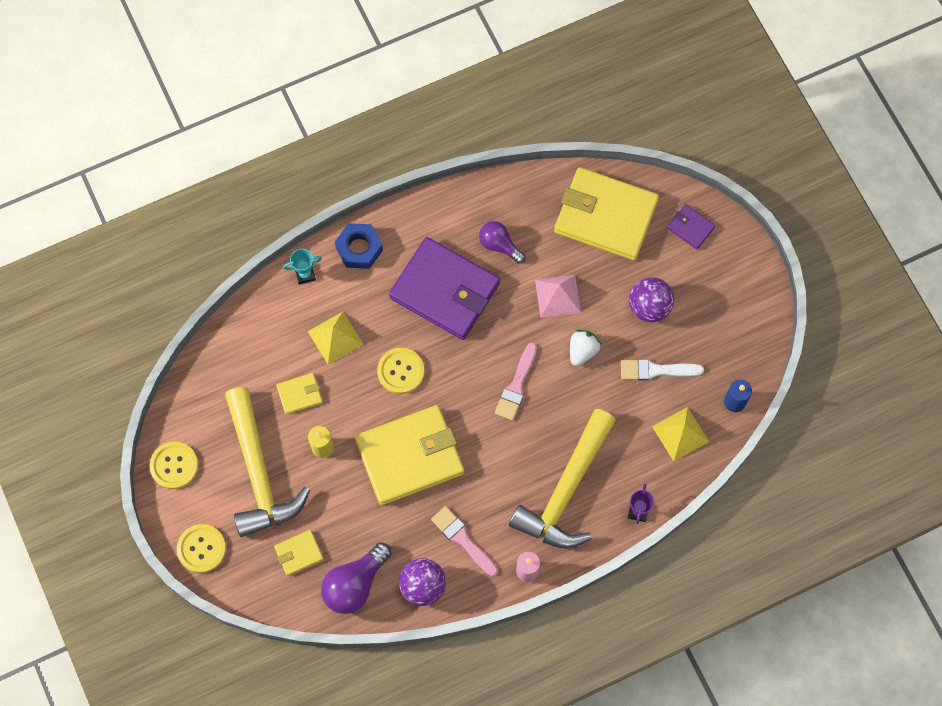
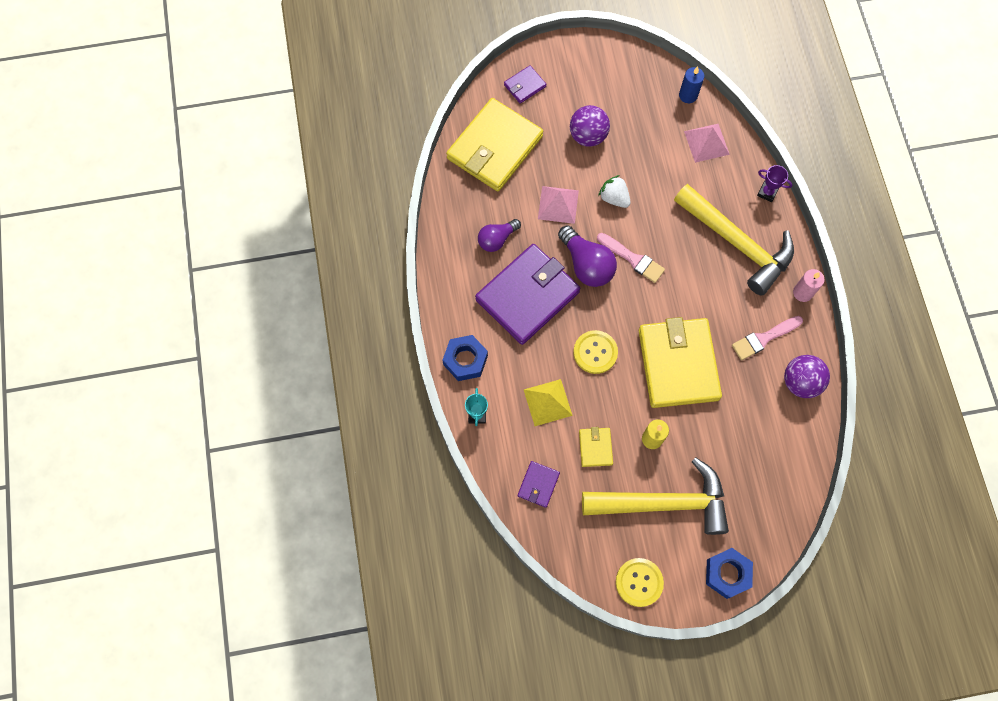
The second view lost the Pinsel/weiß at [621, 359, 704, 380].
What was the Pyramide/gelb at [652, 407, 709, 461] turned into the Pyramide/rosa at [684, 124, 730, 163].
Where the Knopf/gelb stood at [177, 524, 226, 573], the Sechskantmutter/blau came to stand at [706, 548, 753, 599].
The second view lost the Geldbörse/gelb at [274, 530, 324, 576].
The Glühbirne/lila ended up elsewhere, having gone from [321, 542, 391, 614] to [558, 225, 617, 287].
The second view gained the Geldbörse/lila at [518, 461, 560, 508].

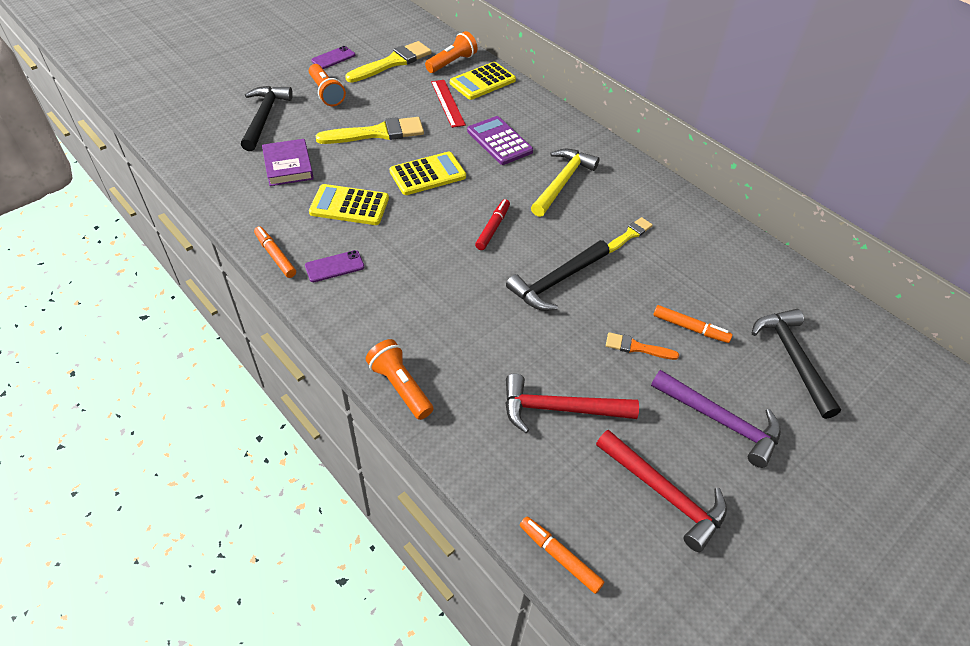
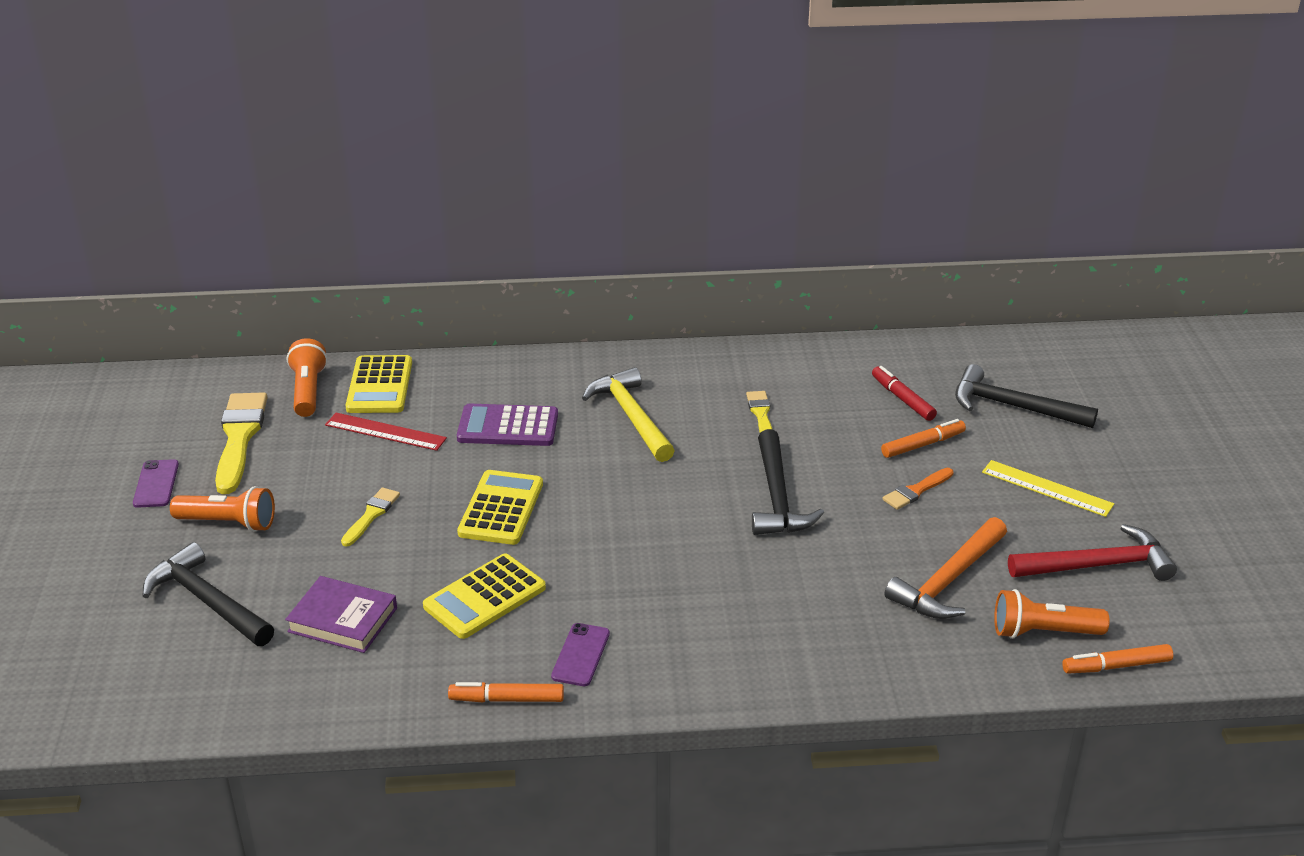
The size of the Pinsel/gelb at [315, 117, 424, 144] changed by a factor of 0.54.
The Filzstift/rot ended up elsewhere, having gone from [475, 199, 510, 250] to [872, 366, 937, 421].
The Taschenlampe/orange ended up elsewhere, having gone from [366, 339, 433, 420] to [994, 589, 1110, 639].
Where the Hammer/lila stood at [651, 370, 781, 468], the Lineal/gelb came to stand at [982, 460, 1114, 517].
What was the Hammer/rot at [505, 374, 639, 433] turned into the Hammer/orange at [885, 517, 1007, 619].

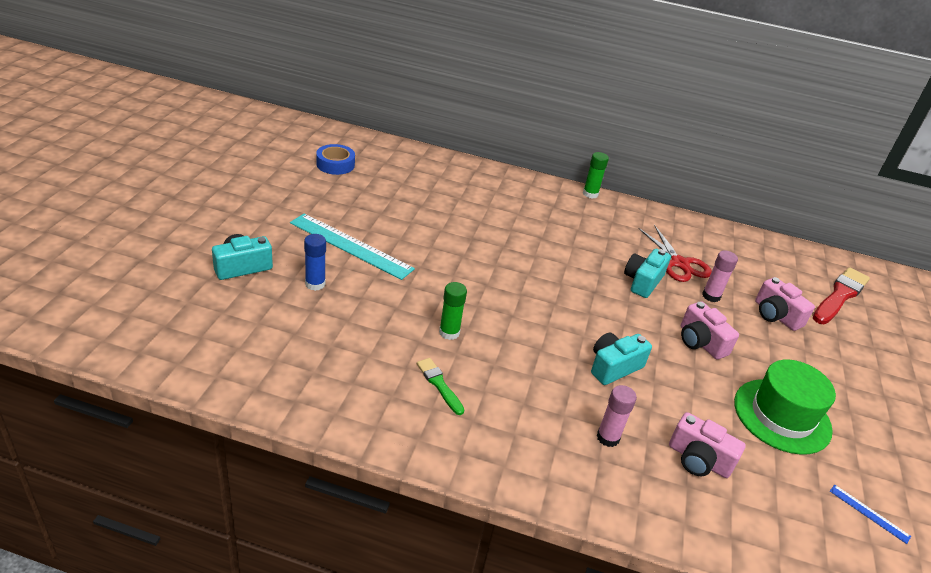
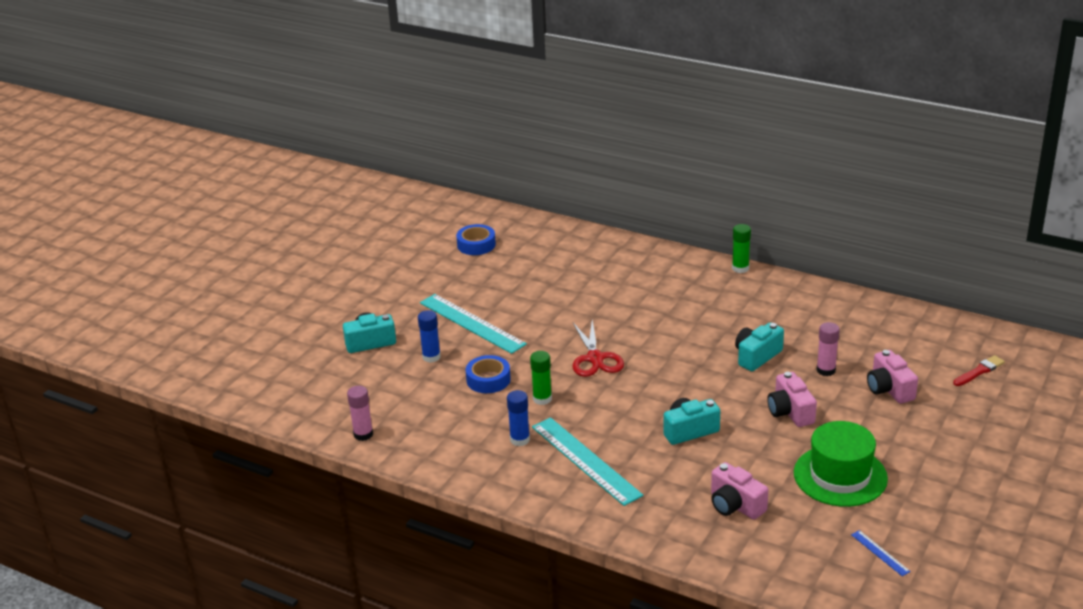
The Schere/rot ended up elsewhere, having gone from [639, 225, 712, 282] to [573, 320, 624, 377].
The size of the Pinsel/rot at [813, 267, 870, 324] changed by a factor of 0.55.
Where the Pinsel/grün stood at [417, 358, 464, 415], the Klebestift/blau came to stand at [507, 390, 530, 446].
The Klebestift/rosa ended up elsewhere, having gone from [597, 385, 637, 447] to [347, 386, 373, 441].
The second view gained the Klebeband/blau at [466, 355, 511, 393].
The second view gained the Lineal/türkis at [532, 417, 643, 506].

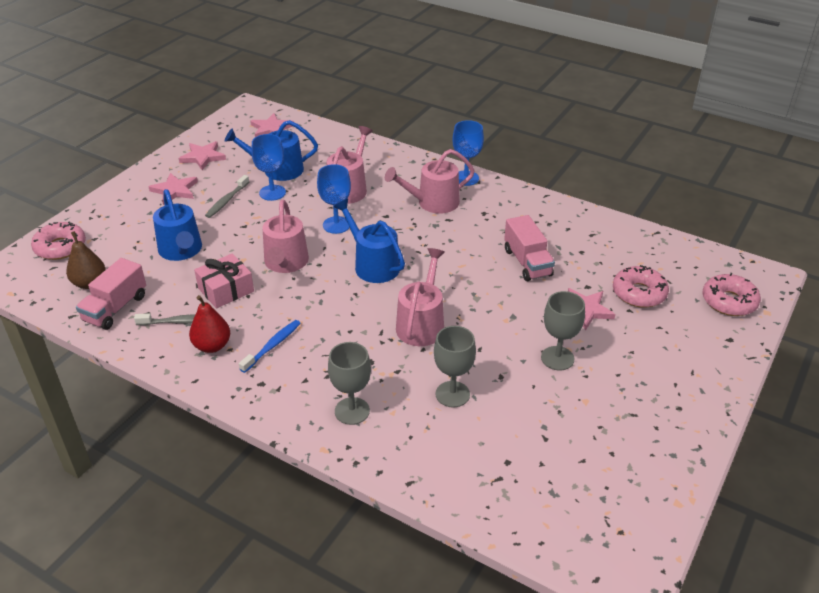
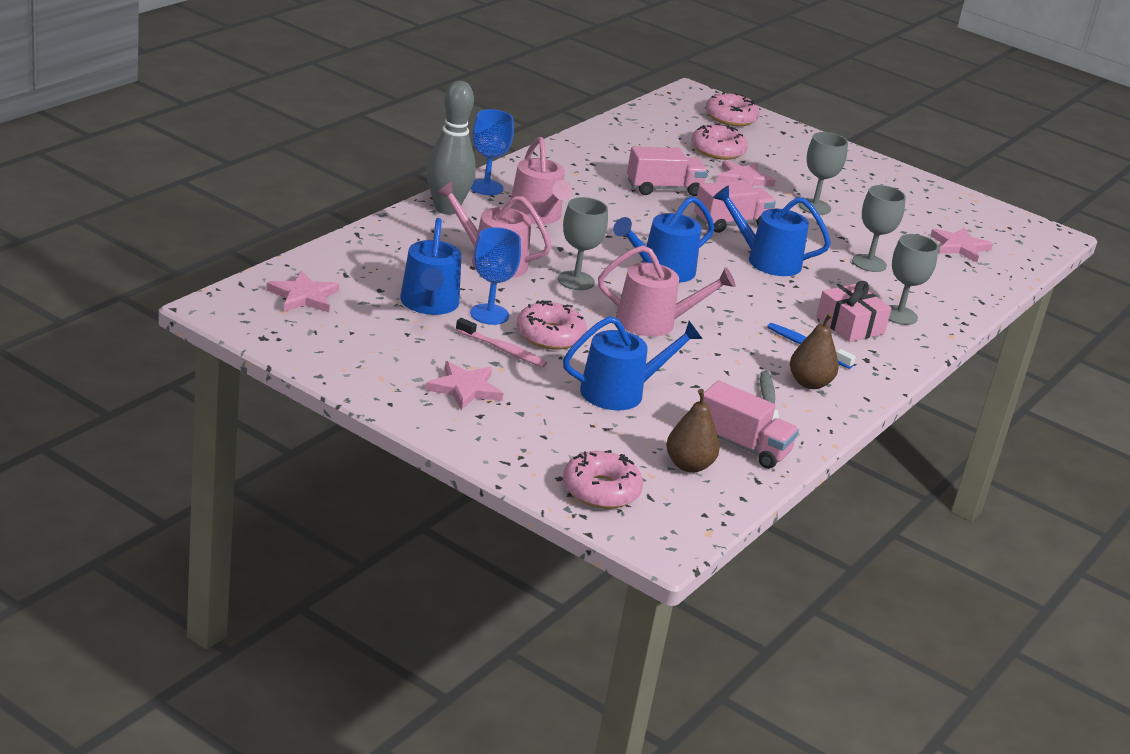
The Stern/rosa ended up elsewhere, having gone from [178, 141, 226, 170] to [930, 227, 993, 262].
What was the Kelch/blau at [317, 164, 351, 234] turned into the Kelch/grau at [558, 197, 608, 290].
What was the Zahnbürste/grau at [205, 175, 249, 218] turned into the Zahnbürste/rosa at [456, 318, 547, 367].
What was the Gießkanne/rosa at [396, 248, 445, 346] turned into the Gießkanne/blau at [713, 185, 831, 276].
The Geschenk/rosa ended up elsewhere, having gone from [194, 254, 254, 308] to [816, 281, 892, 342].
What was the Birne/rot at [189, 295, 230, 353] turned into the Birne/braun at [790, 313, 839, 389].
The second view gained the Bowlingkegel/grau at [427, 81, 476, 215].
The second view gained the Lastwagen/rosa at [694, 180, 776, 233].
The second view gained the Donut/rosa at [516, 300, 587, 350].

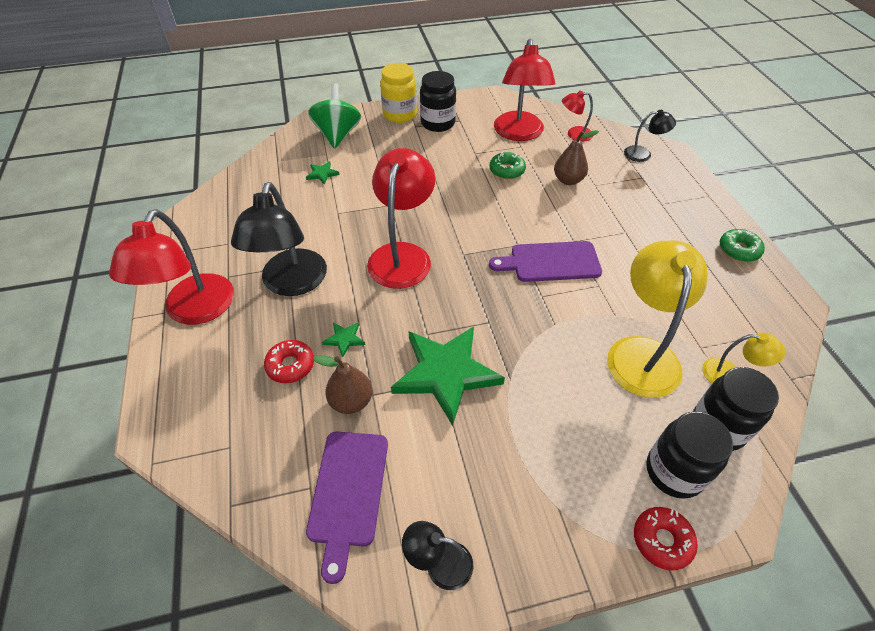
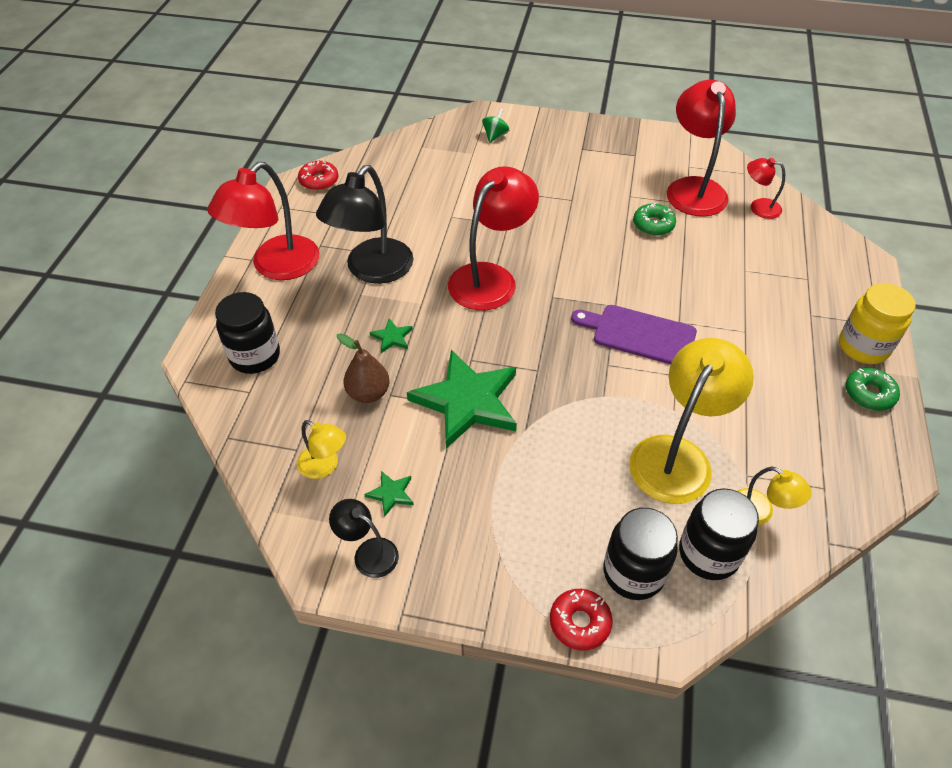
The Lampe/rot at [494, 38, 556, 141] ended up facing another way, 150 degrees clockwise from before.
The Einmachglas/gelb ended up elsewhere, having gone from [380, 63, 417, 123] to [839, 283, 916, 364].
The Einmachglas/schwarz ended up elsewhere, having gone from [420, 71, 456, 132] to [215, 292, 280, 374].
The size of the Kreisel/grün at [308, 83, 361, 149] changed by a factor of 0.50.
The second view lost the Lampe/schwarz at [624, 110, 676, 162].
The second view lost the Birne/braun at [554, 130, 599, 185].
The Stern/grün ended up elsewhere, having gone from [306, 161, 339, 185] to [364, 471, 414, 517].
The Donut/rot ended up elsewhere, having gone from [264, 340, 314, 383] to [298, 161, 338, 191].
Where the Schneidebrett/lila stood at [306, 432, 388, 584], the Lampe/gelb came to stand at [297, 420, 346, 479].

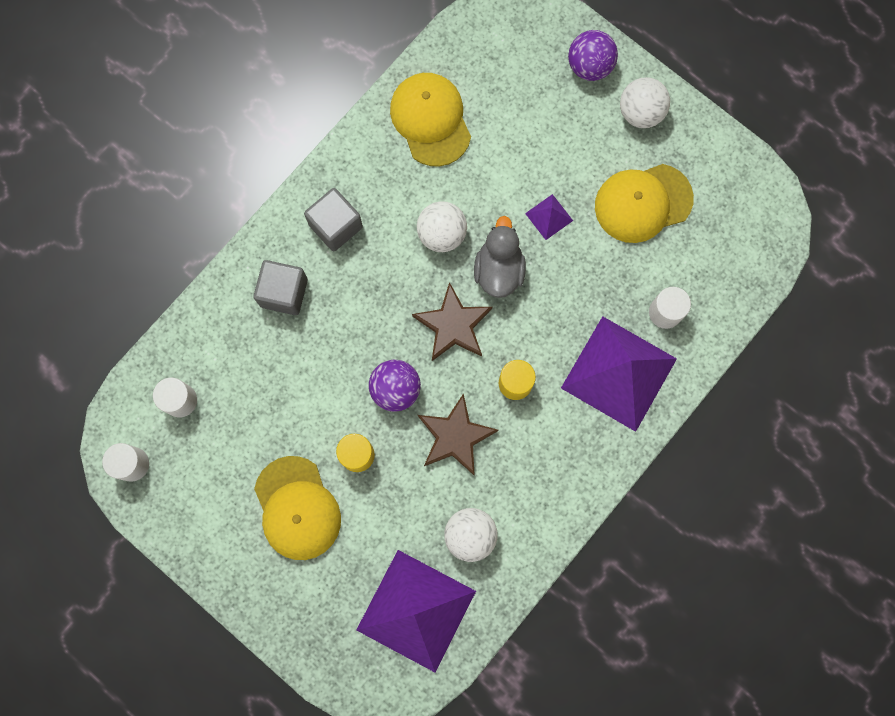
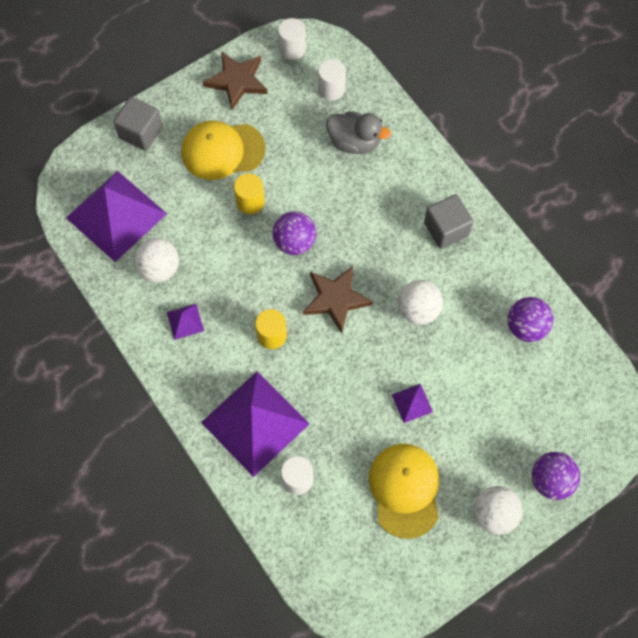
Where the Kappe/gelb stood at [390, 73, 471, 167], the Ball/lila came to stand at [507, 297, 553, 342].
The Ente/grau ended up elsewhere, having gone from [474, 216, 526, 298] to [326, 111, 391, 154].
The Kubus/grau ended up elsewhere, having gone from [254, 260, 308, 315] to [113, 97, 163, 151].
The Stern/braun ended up elsewhere, having gone from [418, 393, 498, 475] to [203, 51, 268, 110].
The second view gained the Pyramide/lila at [167, 304, 204, 340].

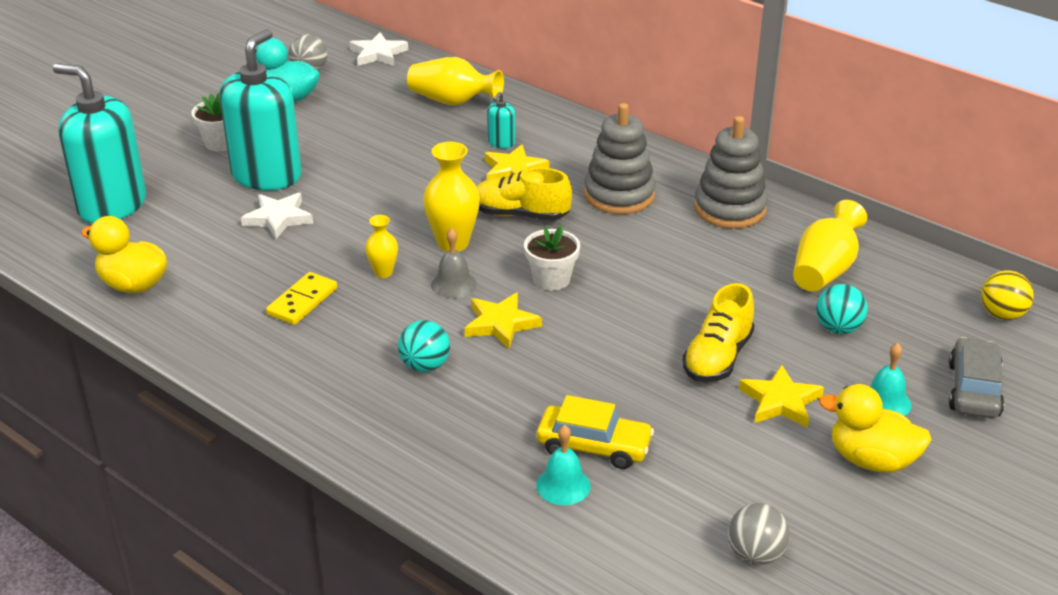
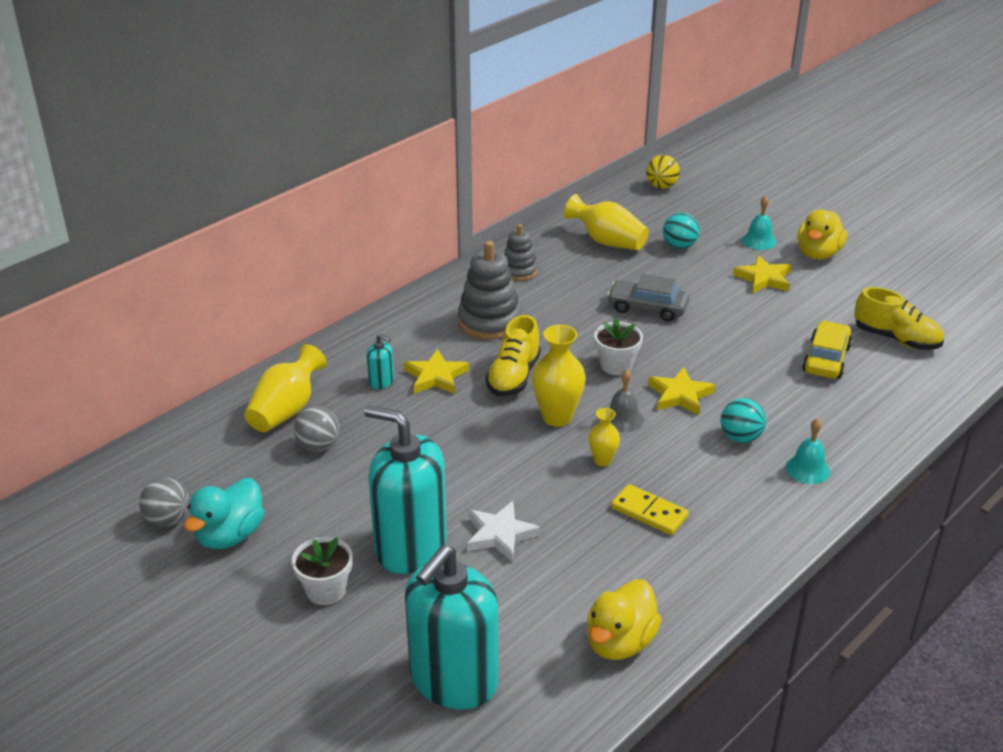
The second view lost the Stern/weiß at [350, 32, 408, 66].
The size of the Stapelspielzeug/grau at [694, 116, 768, 229] changed by a factor of 0.61.
The Schuh/gelb ended up elsewhere, having gone from [682, 283, 755, 382] to [854, 287, 944, 350].
The Auto/grau ended up elsewhere, having gone from [949, 337, 1004, 418] to [607, 274, 689, 321].
The Glocke/türkis ended up elsewhere, having gone from [536, 425, 591, 505] to [786, 418, 830, 484].
The Ball/grau ended up elsewhere, having gone from [728, 503, 790, 565] to [294, 406, 339, 452].

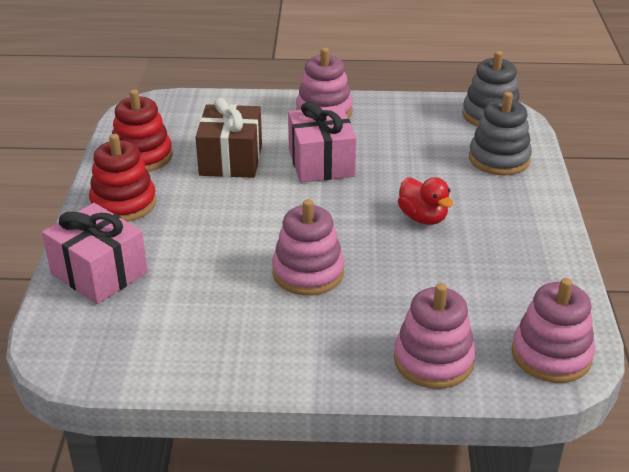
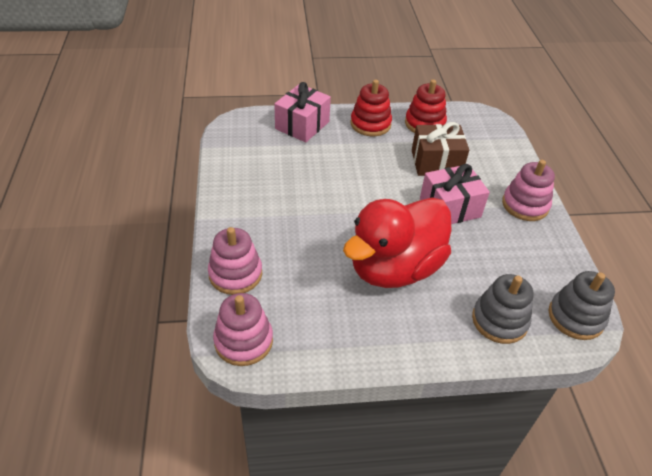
The size of the Ente/rot at [398, 177, 453, 225] changed by a factor of 2.40.
The second view lost the Stapelspielzeug/rosa at [272, 199, 344, 296].

